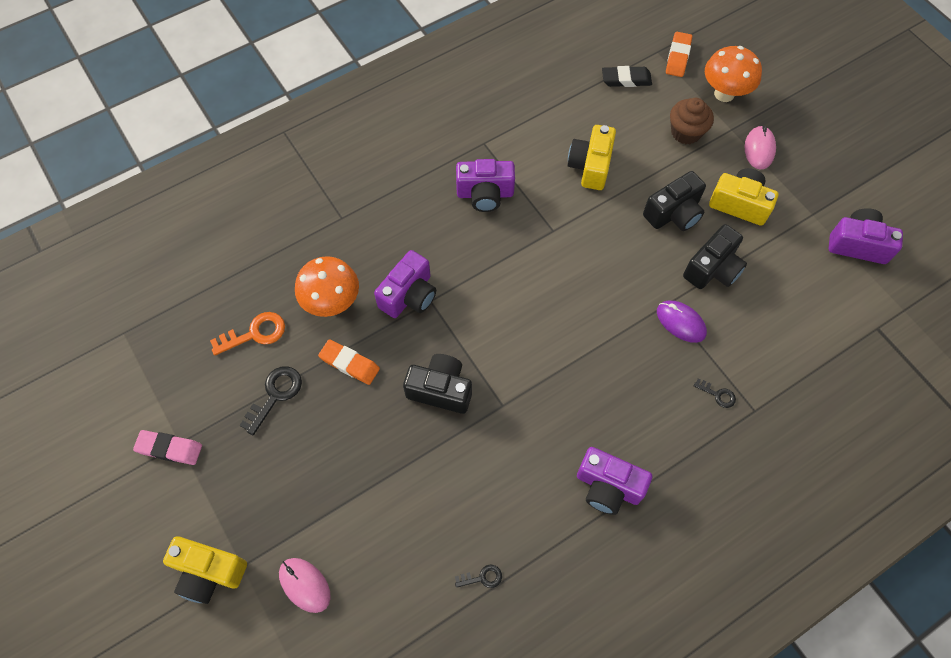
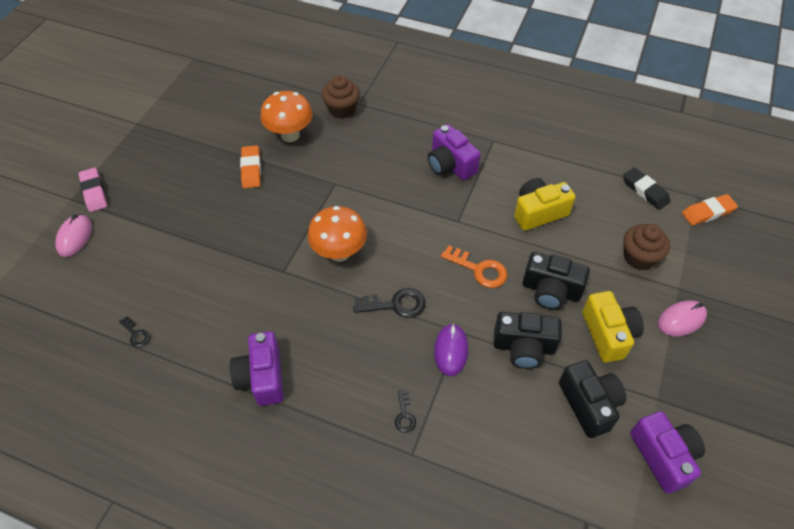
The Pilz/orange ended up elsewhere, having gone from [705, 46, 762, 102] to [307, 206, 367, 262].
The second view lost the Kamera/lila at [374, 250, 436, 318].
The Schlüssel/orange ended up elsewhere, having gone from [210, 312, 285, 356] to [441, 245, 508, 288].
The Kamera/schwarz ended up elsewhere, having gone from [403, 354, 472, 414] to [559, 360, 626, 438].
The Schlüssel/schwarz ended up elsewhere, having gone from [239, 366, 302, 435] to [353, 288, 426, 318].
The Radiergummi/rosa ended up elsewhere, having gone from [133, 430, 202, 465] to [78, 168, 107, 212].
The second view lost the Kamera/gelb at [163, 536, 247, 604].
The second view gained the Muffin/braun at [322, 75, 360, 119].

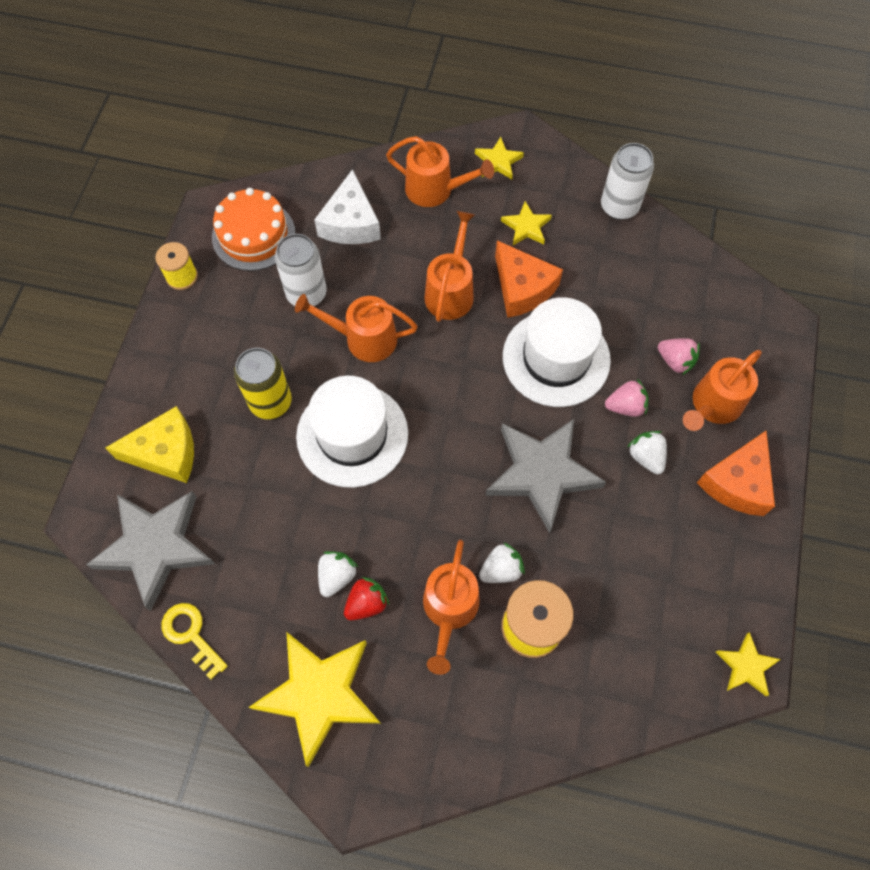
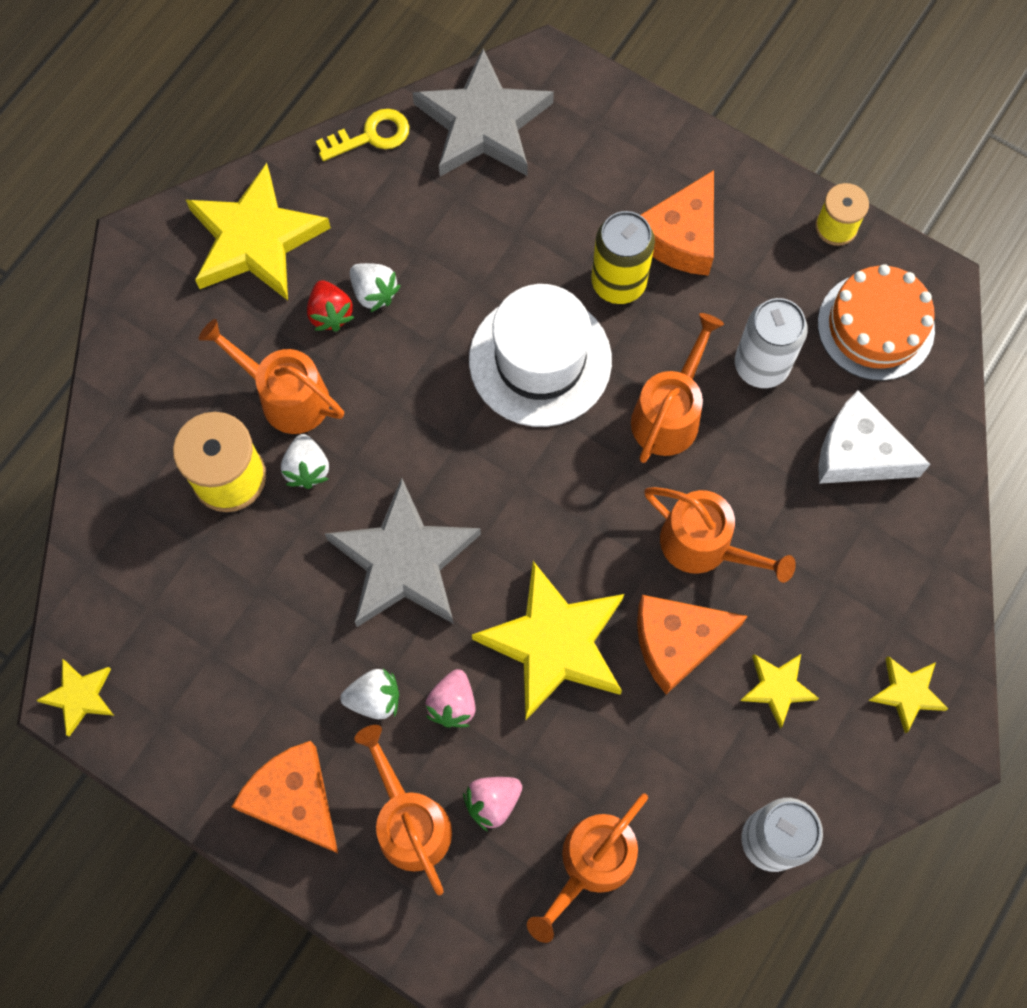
The Gießkanne/orange ended up elsewhere, having gone from [386, 136, 494, 207] to [527, 793, 648, 943].
Where the Hut/weiß stood at [503, 297, 611, 407], the Stern/gelb came to stand at [472, 561, 624, 720].
The second view lost the Käse/gelb at [105, 406, 194, 483].
The second view gained the Käse/orange at [641, 170, 714, 276].

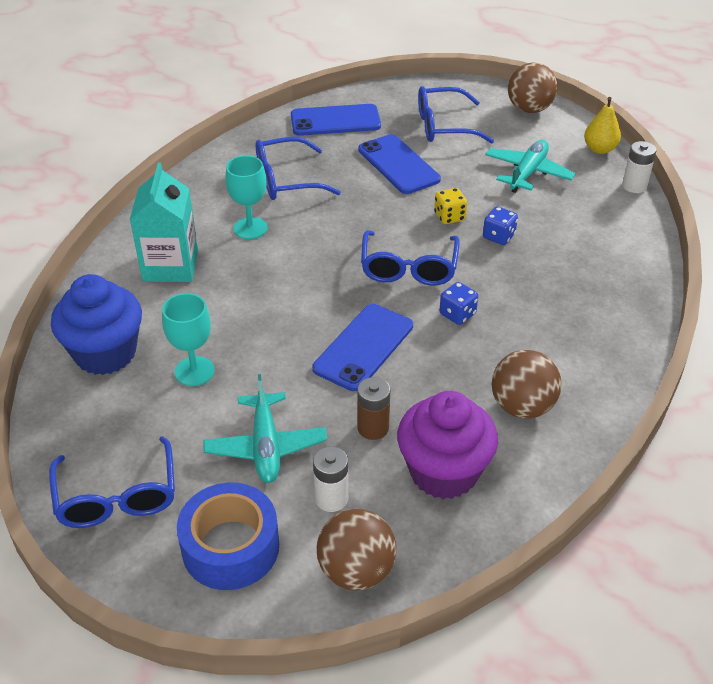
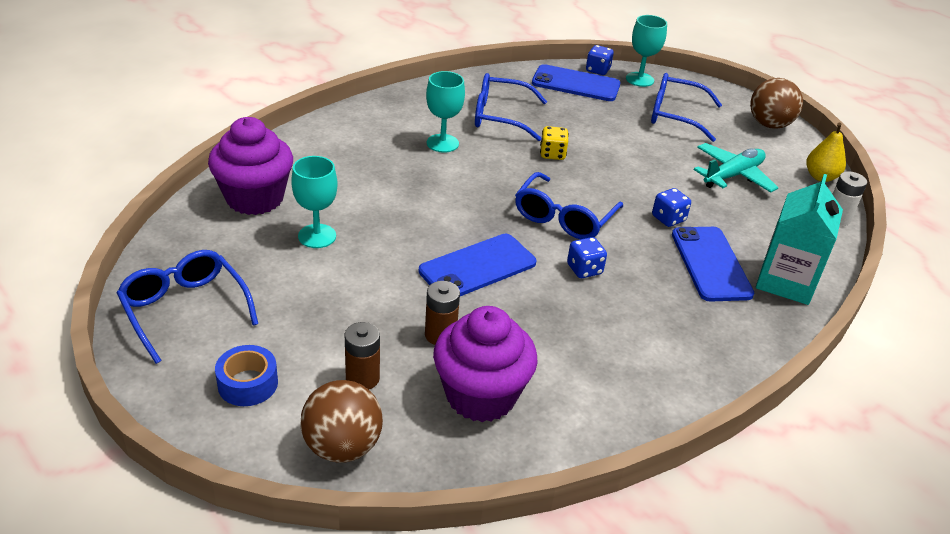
The Handy/blau ended up elsewhere, having gone from [358, 134, 441, 194] to [672, 227, 754, 301].
The Getränkekarton/türkis ended up elsewhere, having gone from [130, 162, 198, 282] to [756, 174, 843, 305].
The Spielwürfel/gelb ended up elsewhere, having gone from [434, 188, 467, 224] to [540, 126, 569, 160].
What was the Muffin/blau at [51, 274, 142, 375] turned into the Muffin/lila at [208, 117, 293, 215].
The second view lost the Ball/braun at [492, 350, 562, 419].
The second view lost the Flugzeug/türkis at [203, 374, 327, 483].
The Brille/blau at [49, 436, 175, 528] ended up facing another way, 135 degrees clockwise from before.
What was the Batterie/weiß at [313, 447, 348, 512] turned into the Batterie/braun at [345, 322, 380, 390].
The size of the Klebeband/blau at [177, 483, 279, 590] changed by a factor of 0.62.
The second view gained the Kelch/türkis at [626, 15, 667, 87].
The second view gained the Spielwürfel/blau at [586, 45, 614, 75].

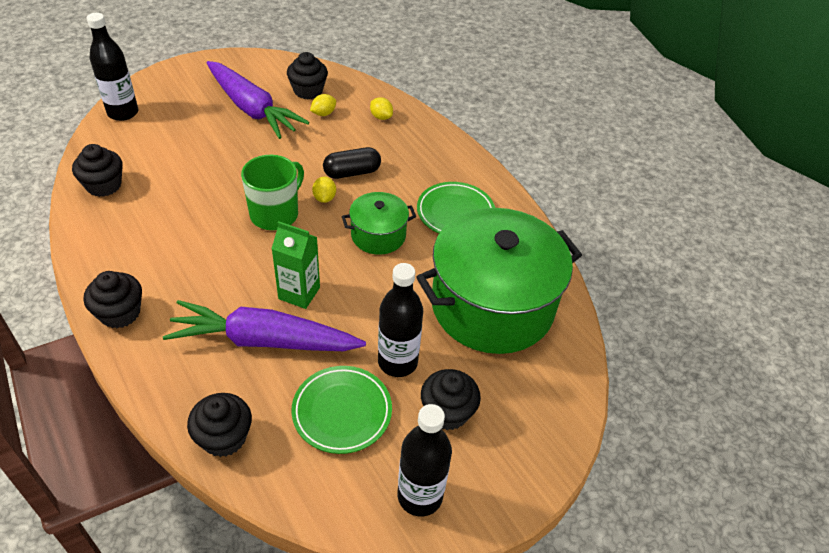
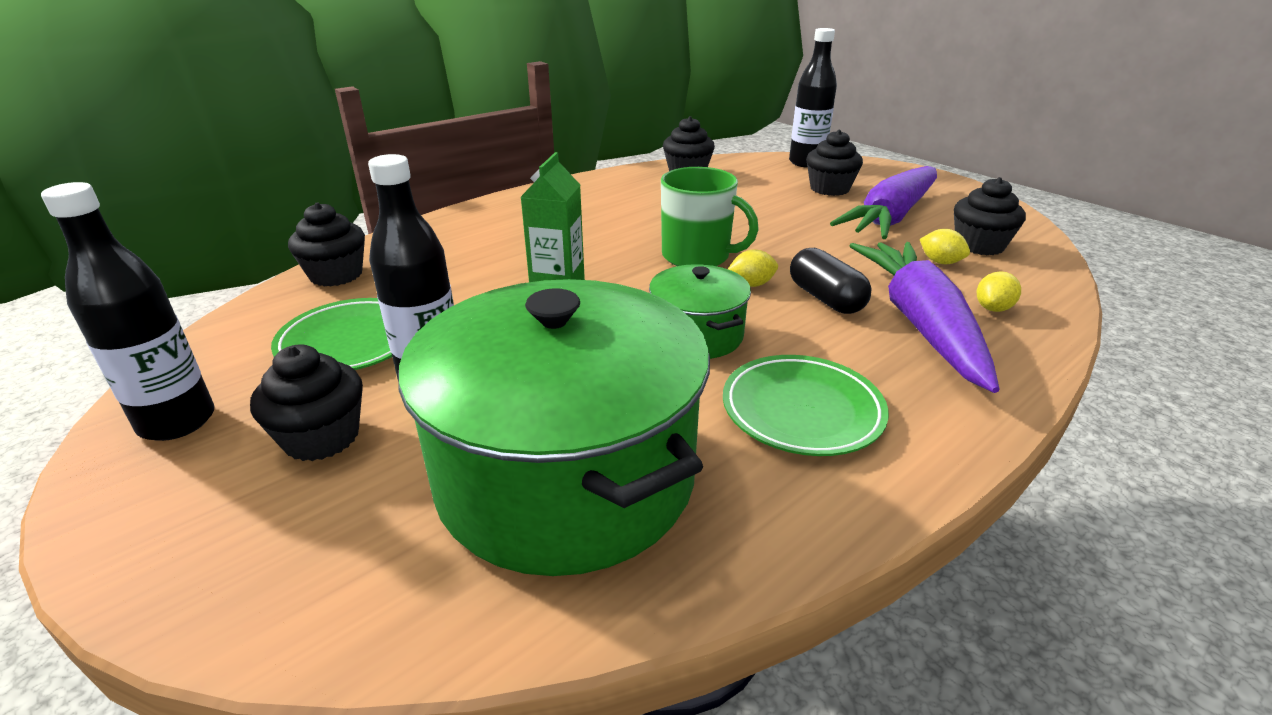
The Muffin/schwarz ended up elsewhere, having gone from [84, 271, 142, 328] to [806, 130, 863, 196].
The Karotte/lila ended up elsewhere, having gone from [163, 300, 366, 351] to [850, 242, 999, 393].

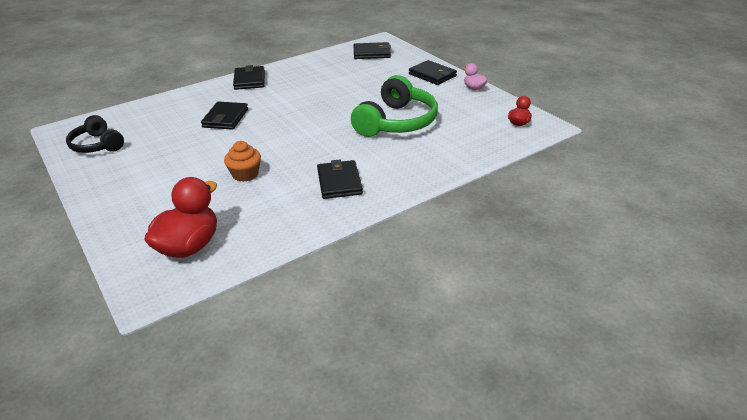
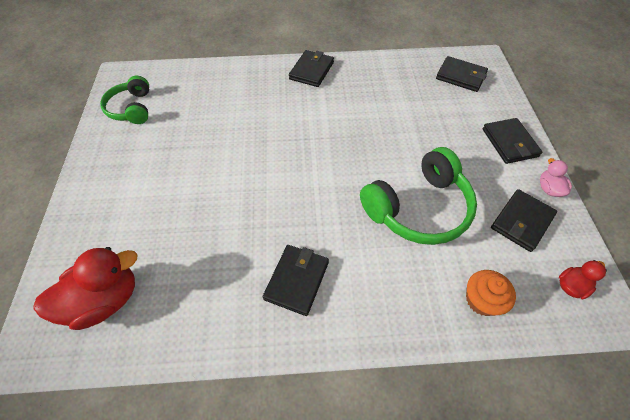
The Geldbörse/schwarz ended up elsewhere, having gone from [201, 102, 248, 130] to [491, 189, 557, 252].
What was the Kopfhörer/schwarz at [66, 115, 124, 153] turned into the Kopfhörer/grün at [100, 76, 149, 124].
The Muffin/orange ended up elsewhere, having gone from [224, 141, 261, 182] to [466, 270, 516, 316].

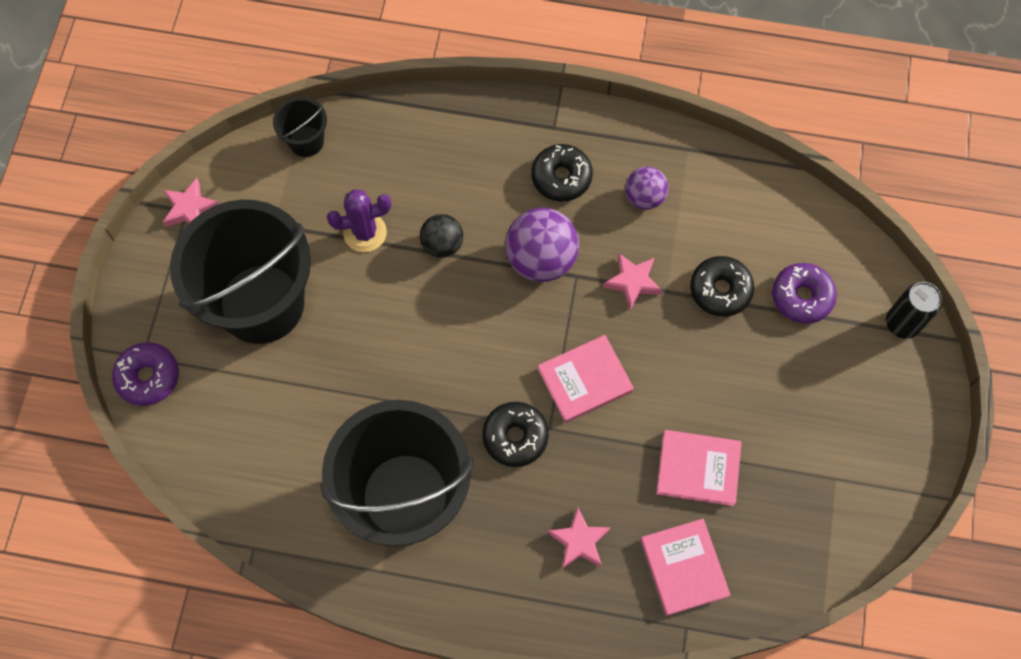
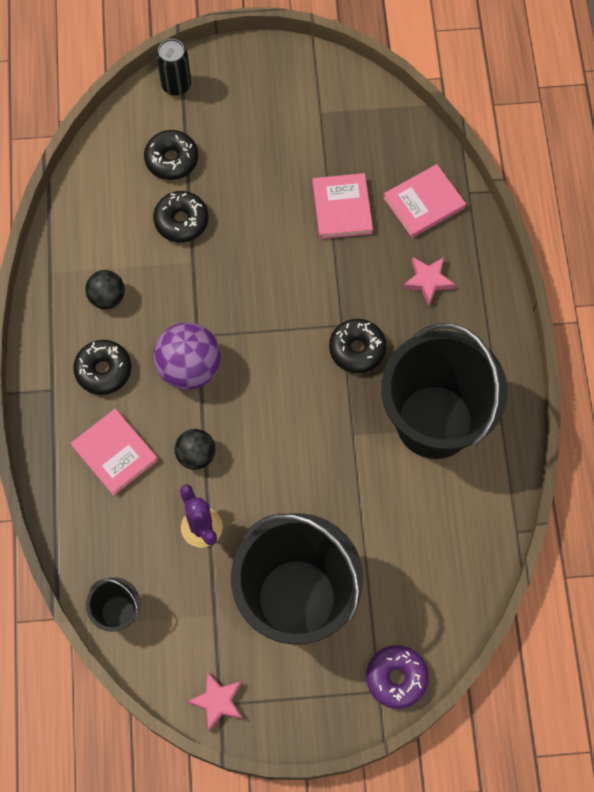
What was the Ball/lila at [625, 166, 668, 210] turned into the Ball/schwarz at [85, 270, 125, 309].
The second view lost the Stern/rosa at [603, 254, 663, 310].
What was the Donut/lila at [772, 263, 837, 324] turned into the Donut/schwarz at [144, 130, 198, 180].
The Buch/rosa ended up elsewhere, having gone from [538, 335, 634, 423] to [71, 409, 158, 496].

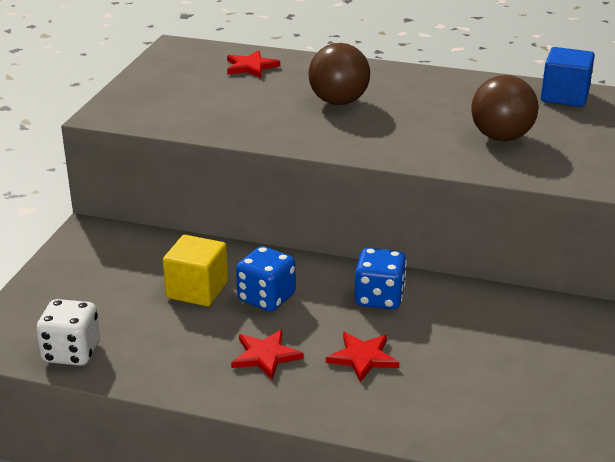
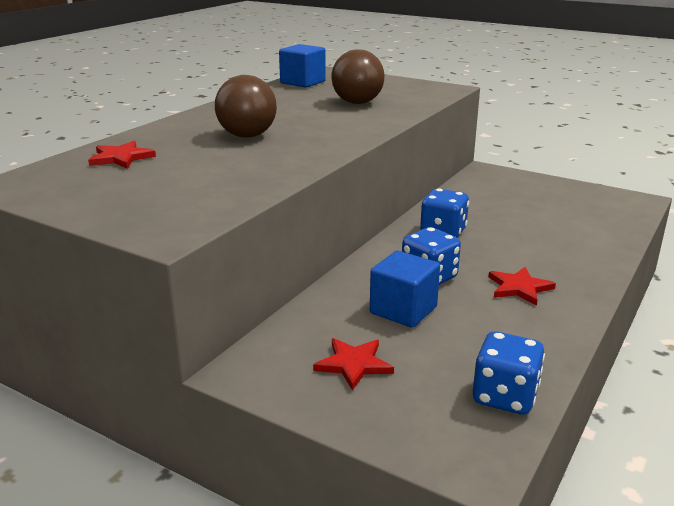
What was the Kubus/gelb at [163, 235, 228, 306] turned into the Kubus/blau at [370, 251, 440, 328].
What was the Spielwürfel/weiß at [36, 299, 100, 366] turned into the Spielwürfel/blau at [473, 331, 545, 415].
The Stern/rot ended up elsewhere, having gone from [326, 332, 399, 382] to [313, 338, 394, 391].

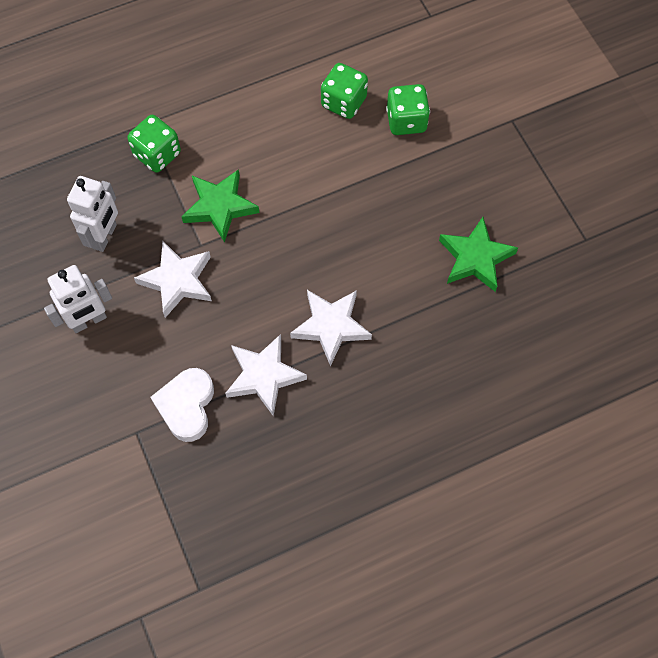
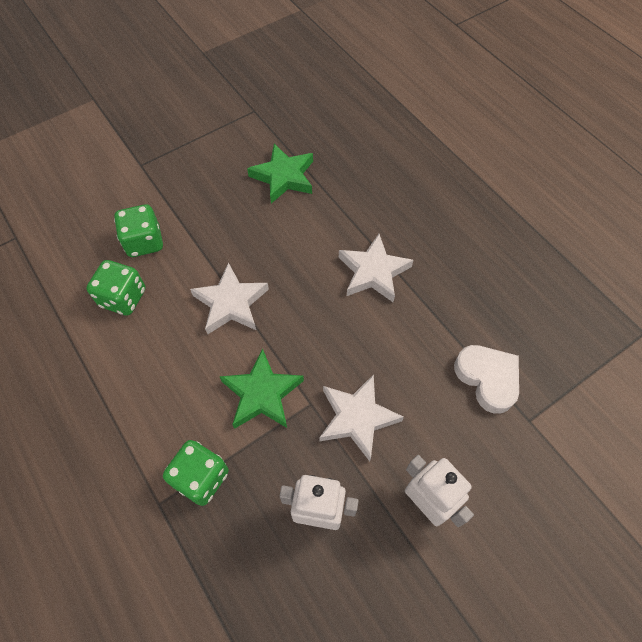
The Stern/weiß ended up elsewhere, having gone from [225, 334, 307, 416] to [190, 262, 269, 334].
The Herz/weiß at [150, 368, 214, 442] ended up facing another way, 120 degrees counterclockwise from before.

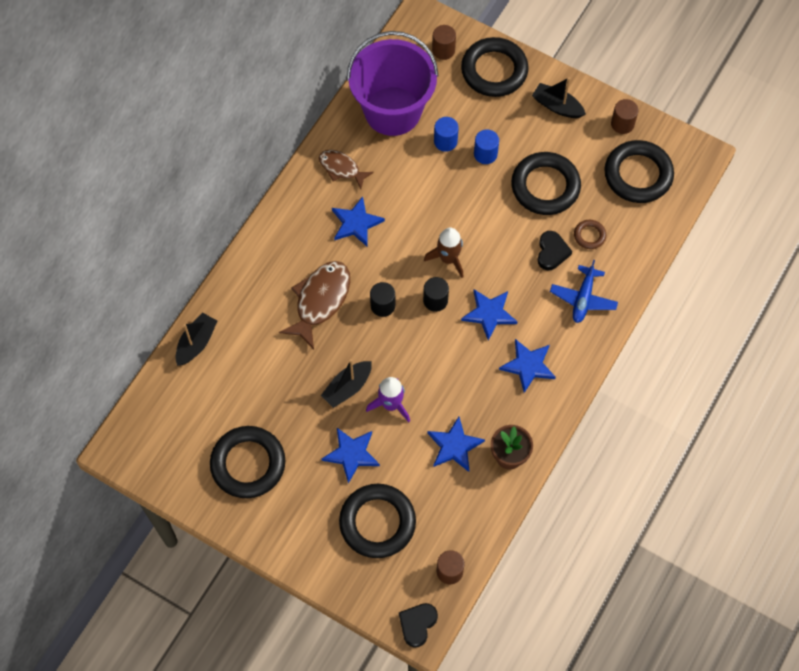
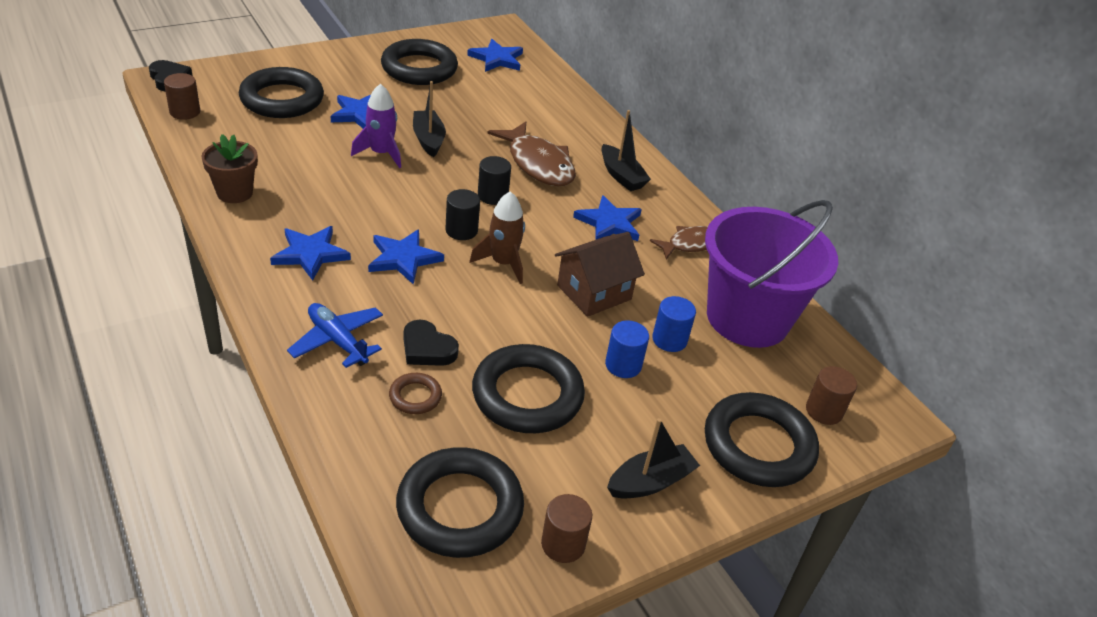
The Boot/schwarz ended up elsewhere, having gone from [175, 313, 217, 366] to [601, 110, 651, 191].
The Stern/blau ended up elsewhere, having gone from [427, 417, 485, 472] to [467, 39, 523, 72].
The second view gained the Haus/braun at [555, 232, 645, 317].

